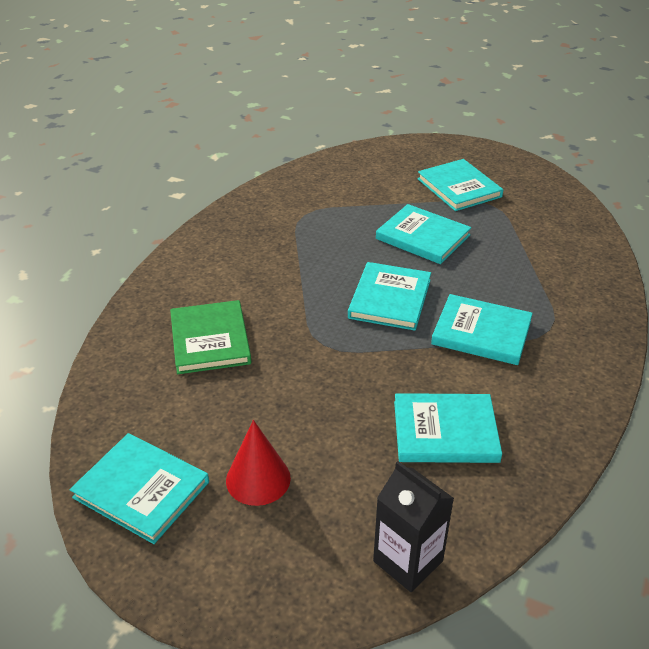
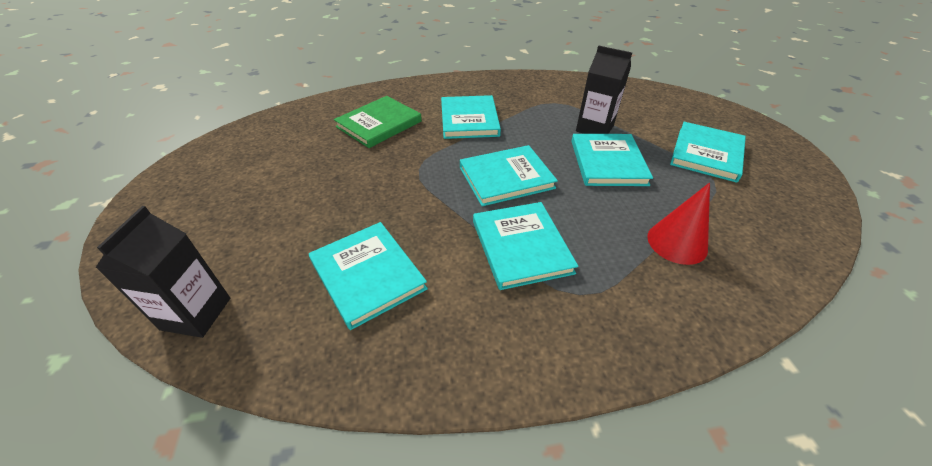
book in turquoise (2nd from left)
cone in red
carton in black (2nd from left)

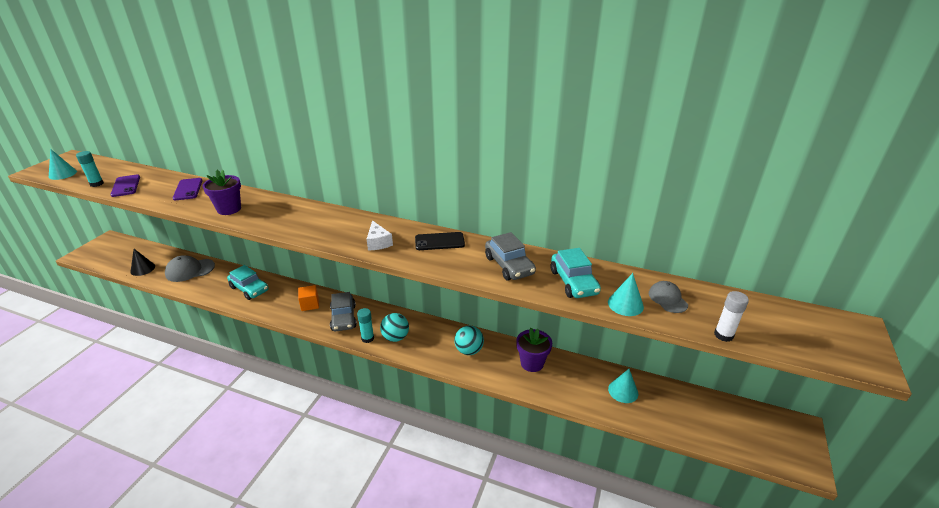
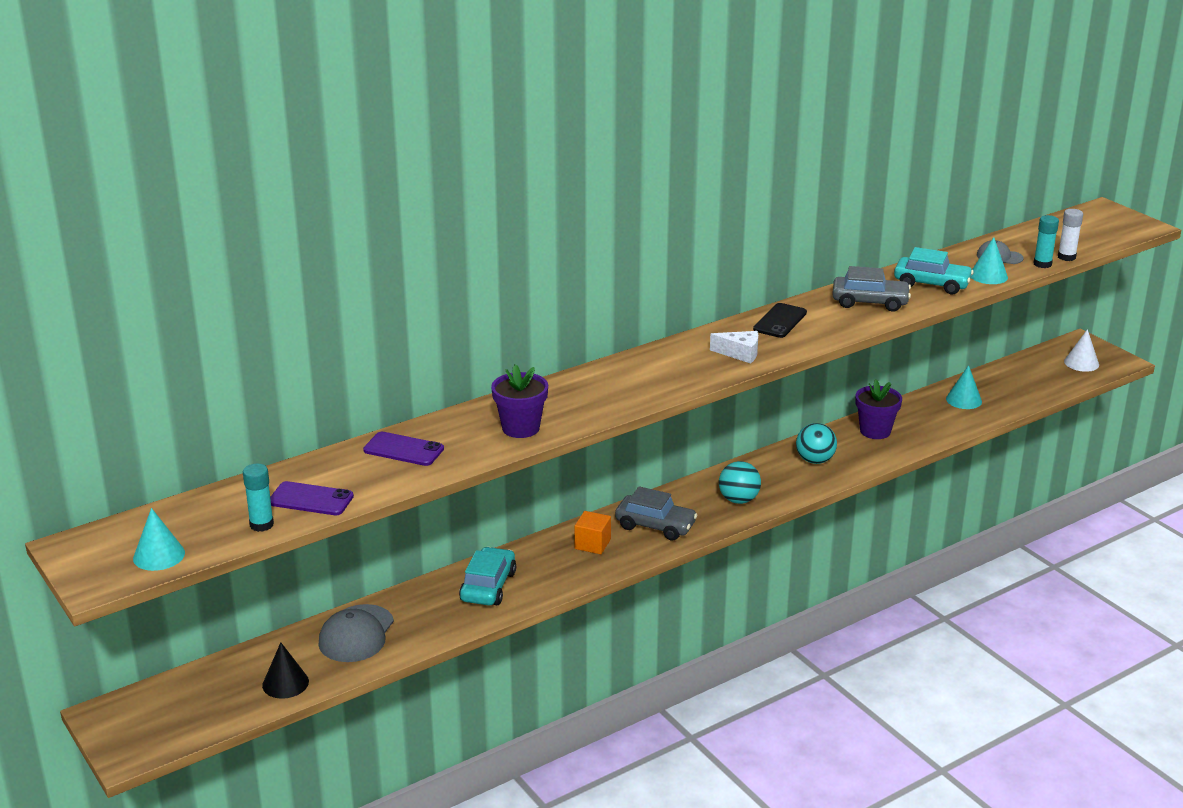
car in turquoise (1st from left)
glue stick in turquoise (2nd from left)
cone in white

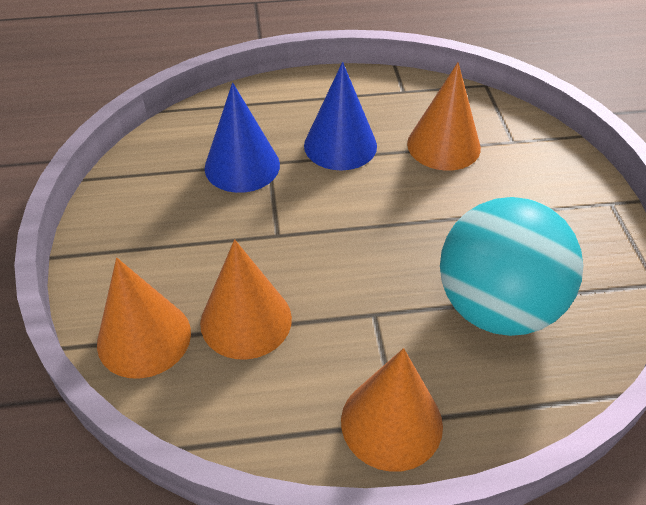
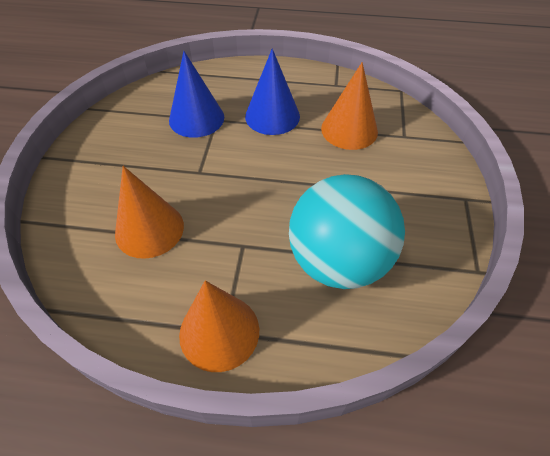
cone in orange (1st from left in the first image)

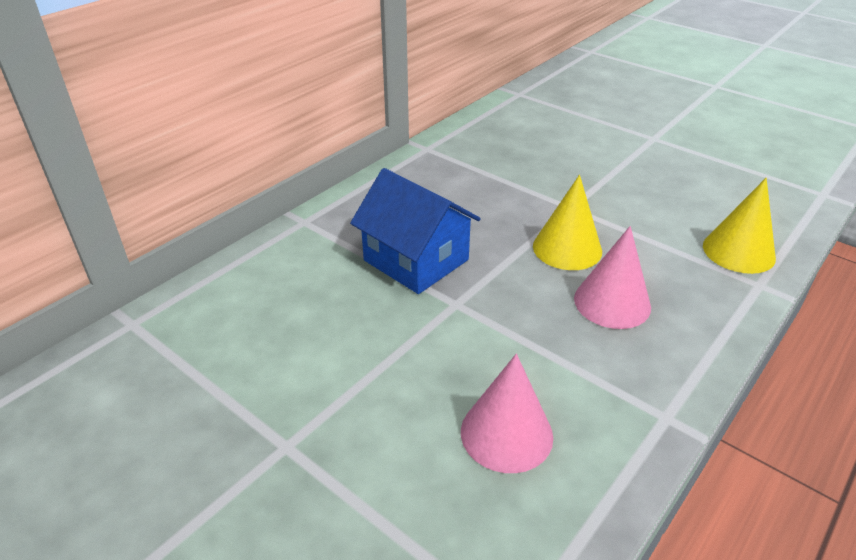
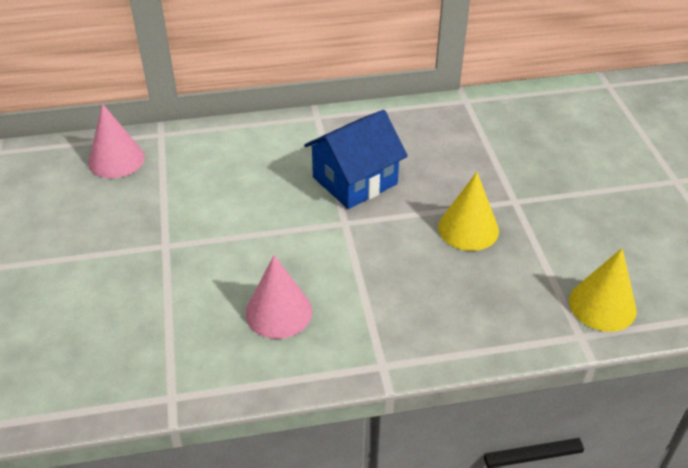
house in blue
cone in pink (1st from left)

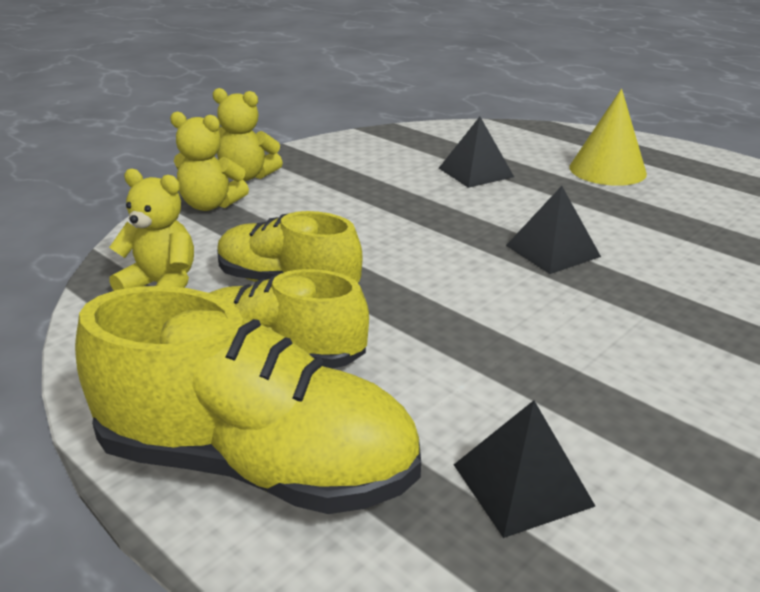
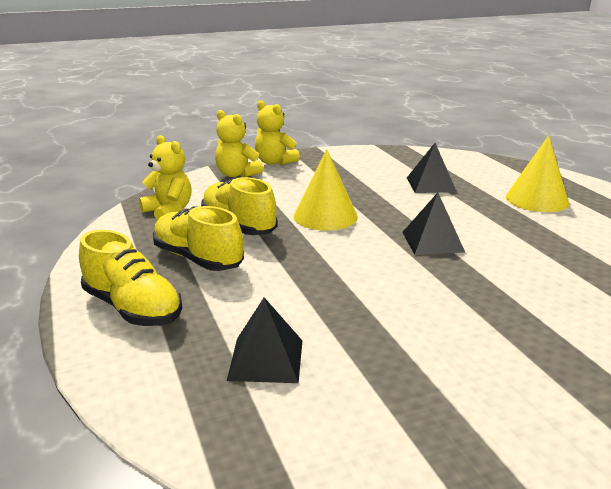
shoe in yellow (1st from left)
cone in yellow (1st from left)

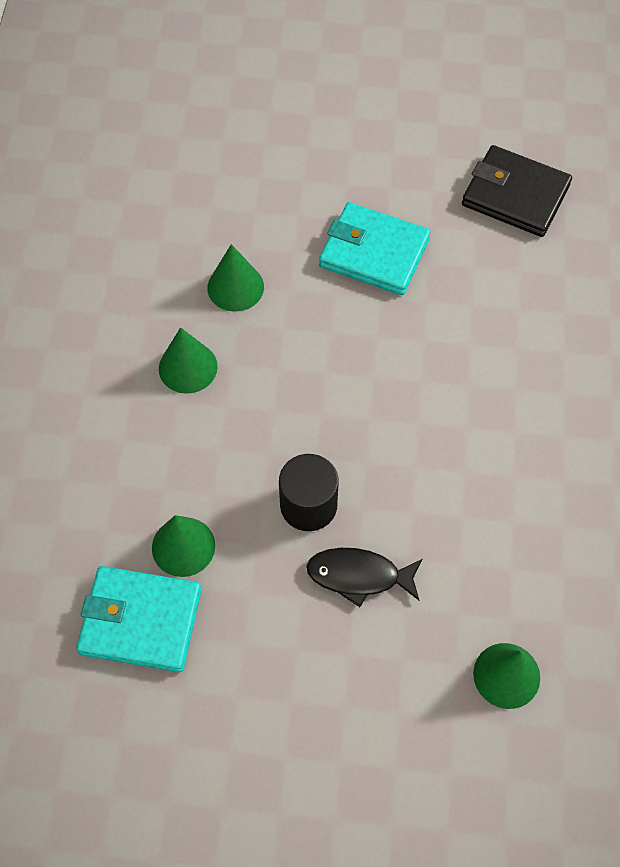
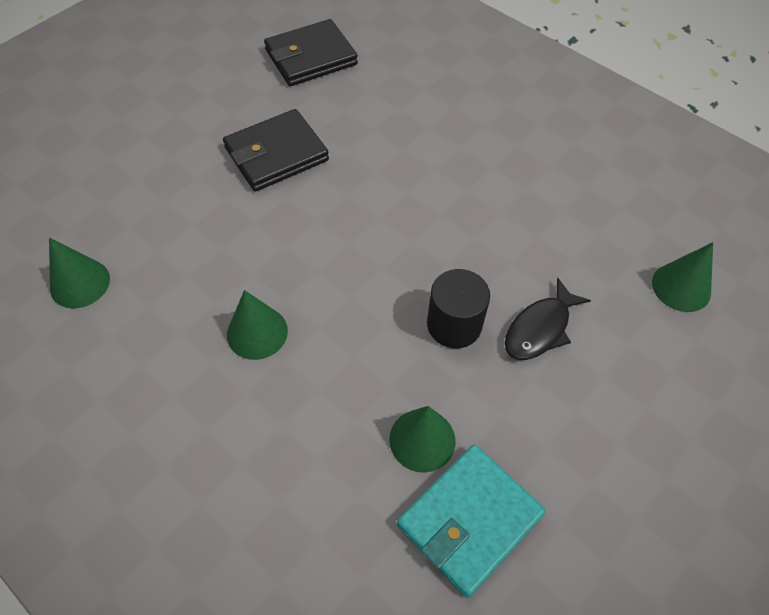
cone in green (1st from left)
wallet in black (1st from left)

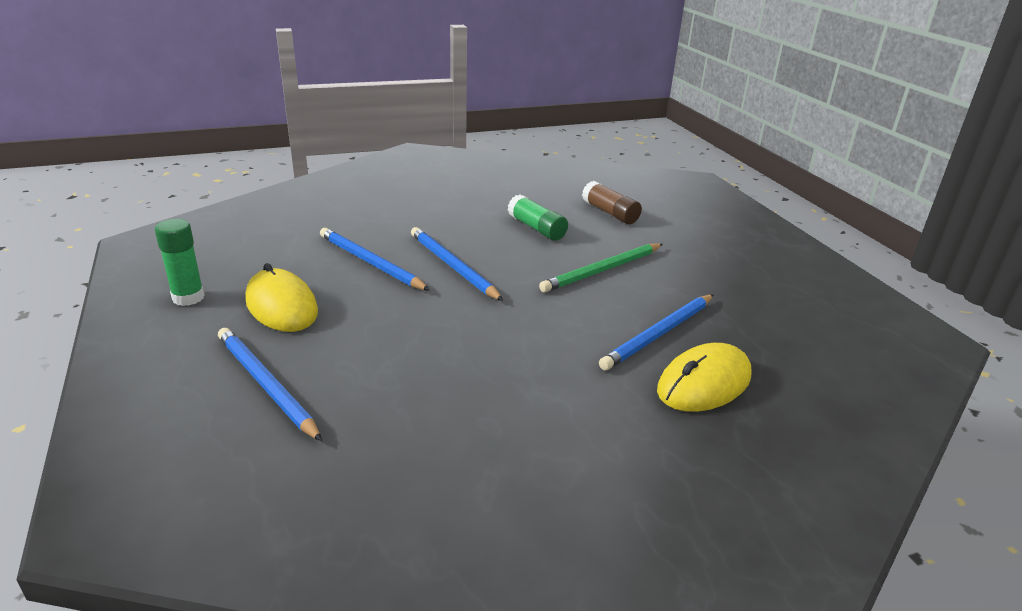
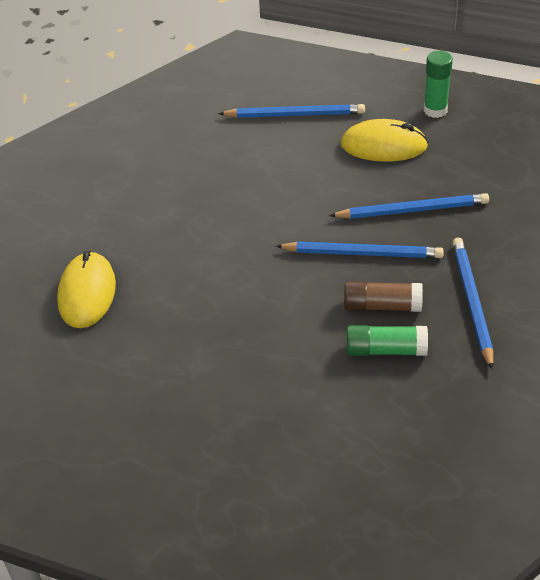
pencil in green
glue stick in brown
pencil in blue (4th from left)

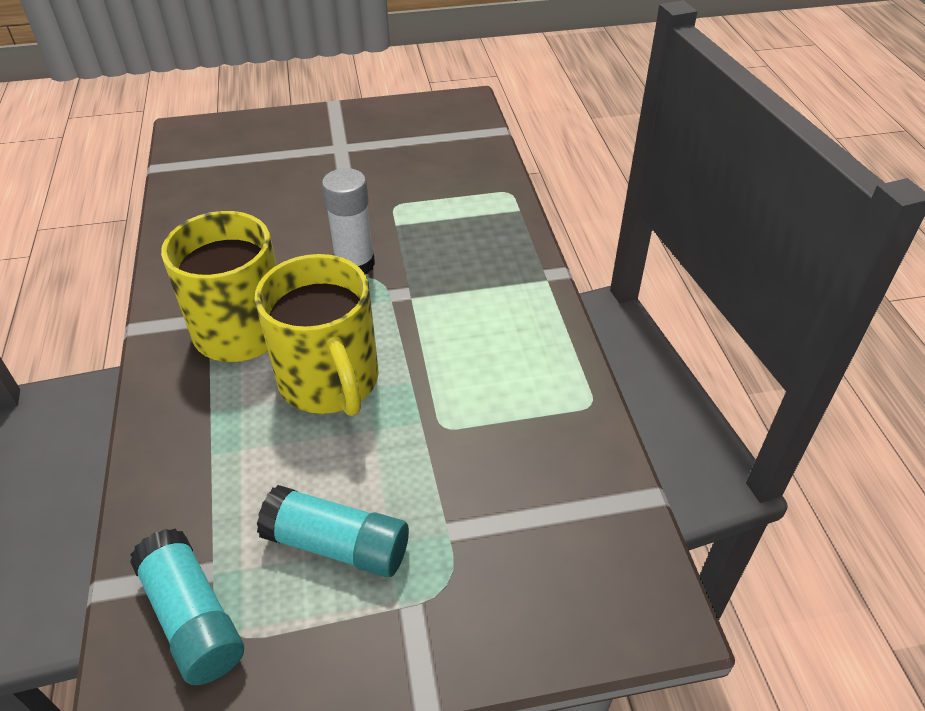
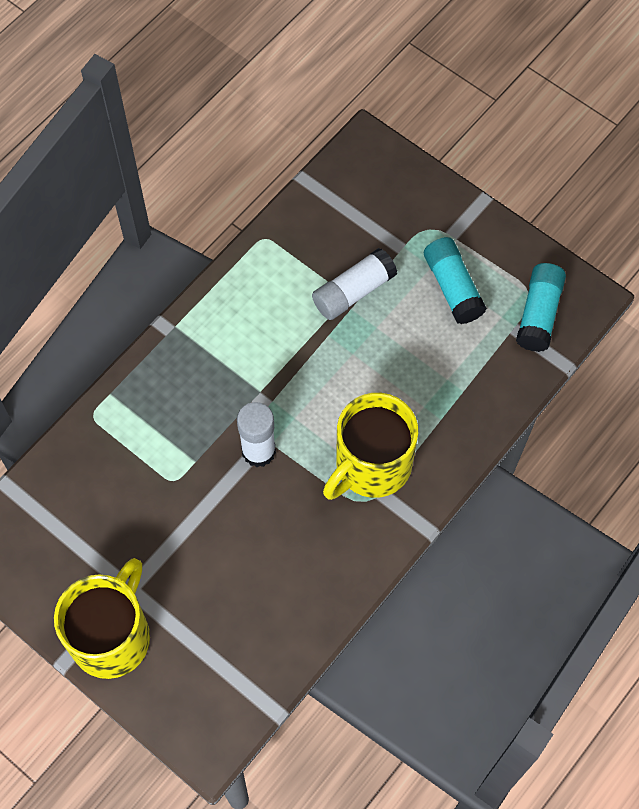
mug in yellow (1st from left)
glue stick in white (2nd from left)

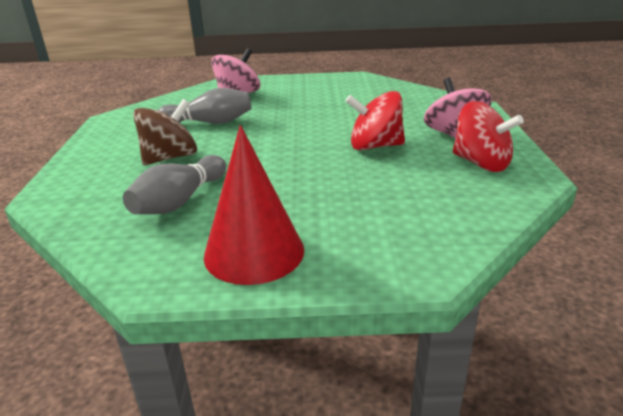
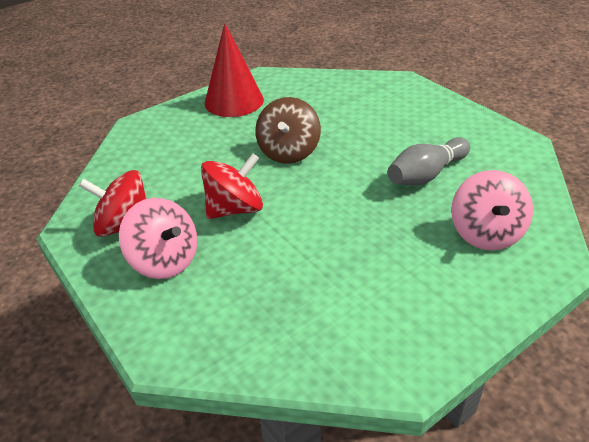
bowling pin in grey (1st from left in the first image)
spinning top in brown

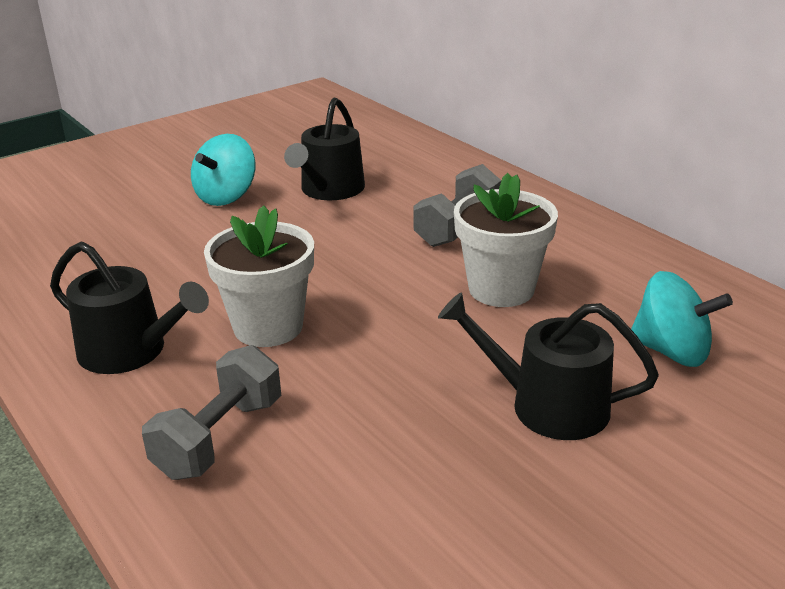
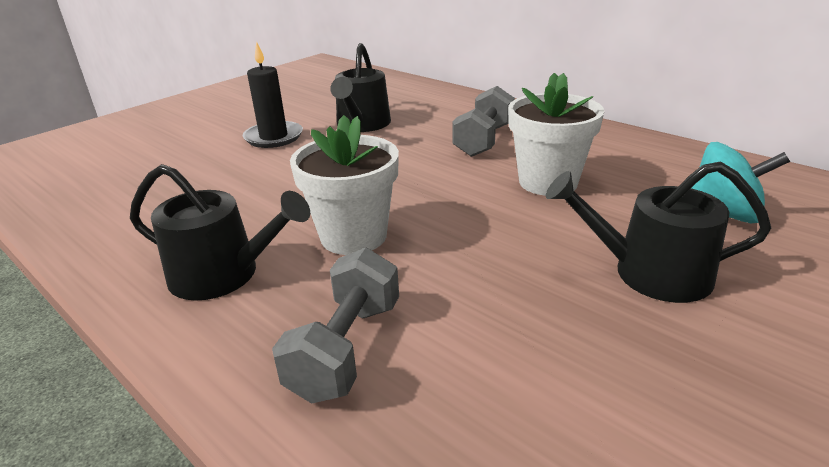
candle in black

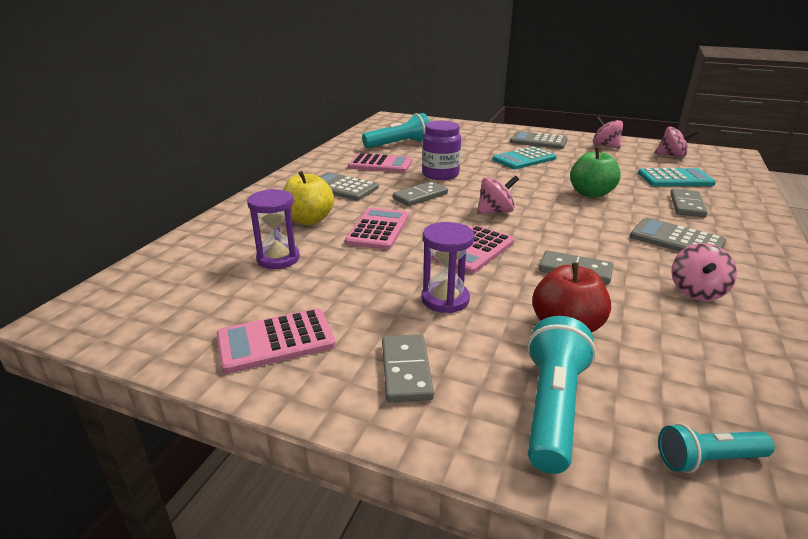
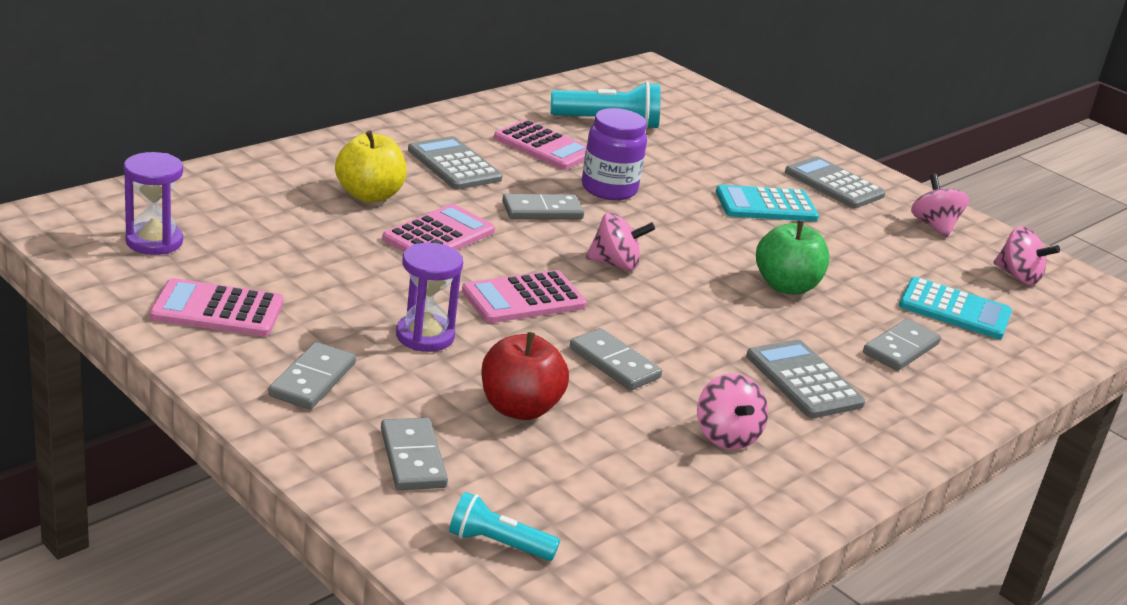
hourglass in purple (1st from left)
domino in grey (2nd from left)
spinning top in pink (2nd from left)

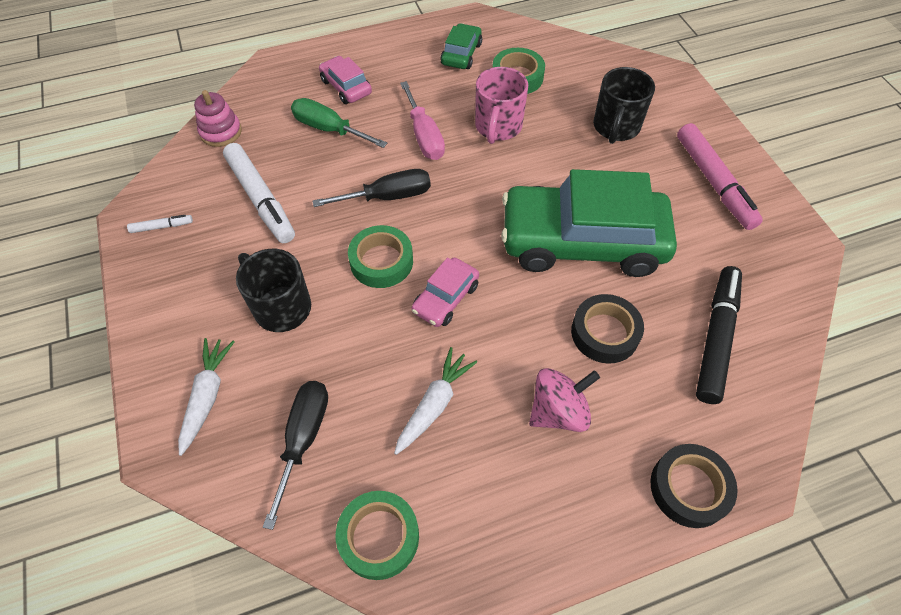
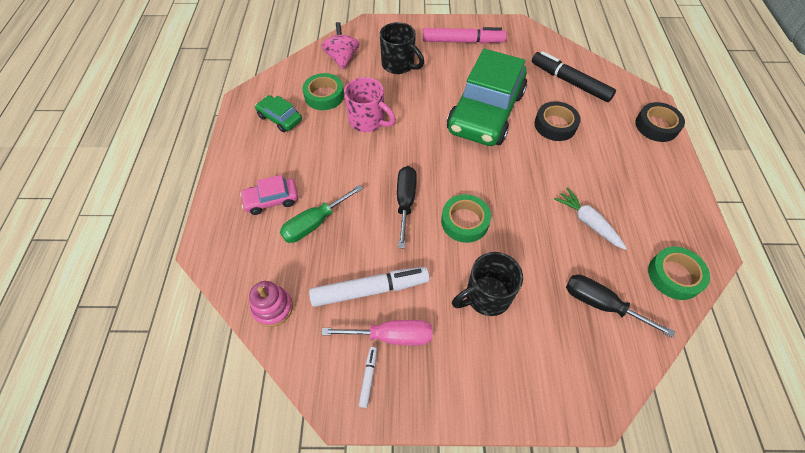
carrot in white (1st from left in the first image)
screwdriver in pink
car in pink (2nd from left in the first image)
spinning top in pink

